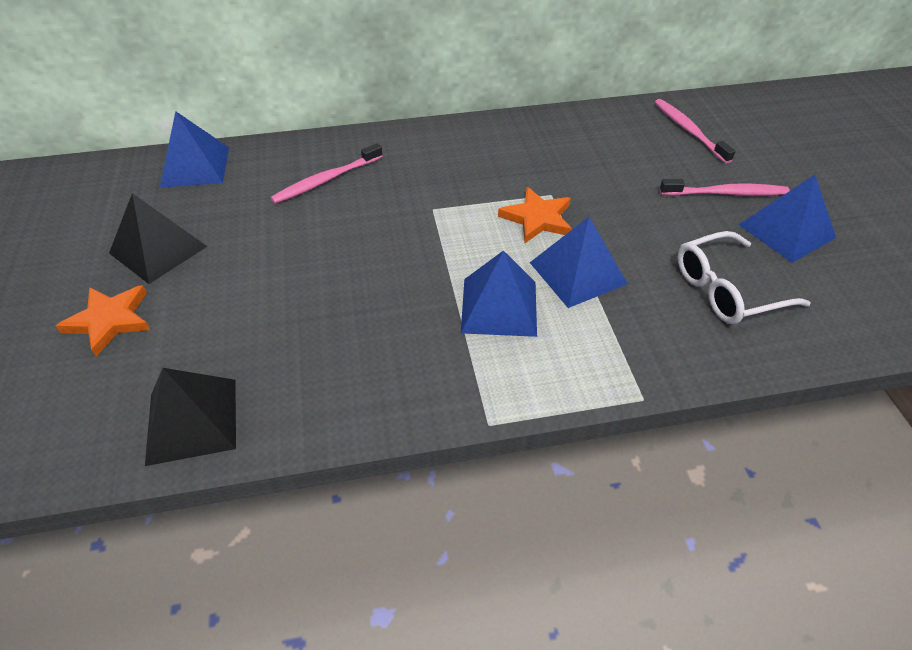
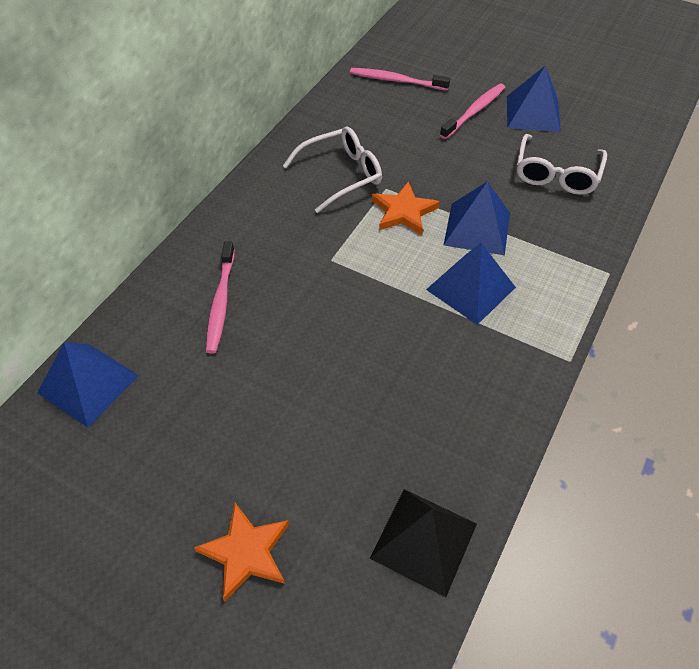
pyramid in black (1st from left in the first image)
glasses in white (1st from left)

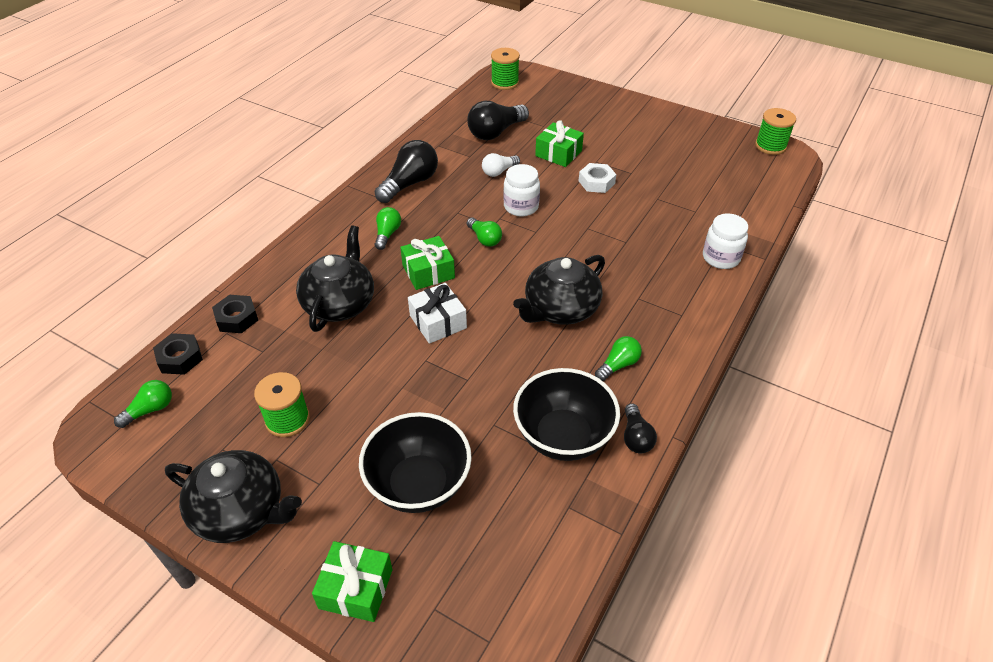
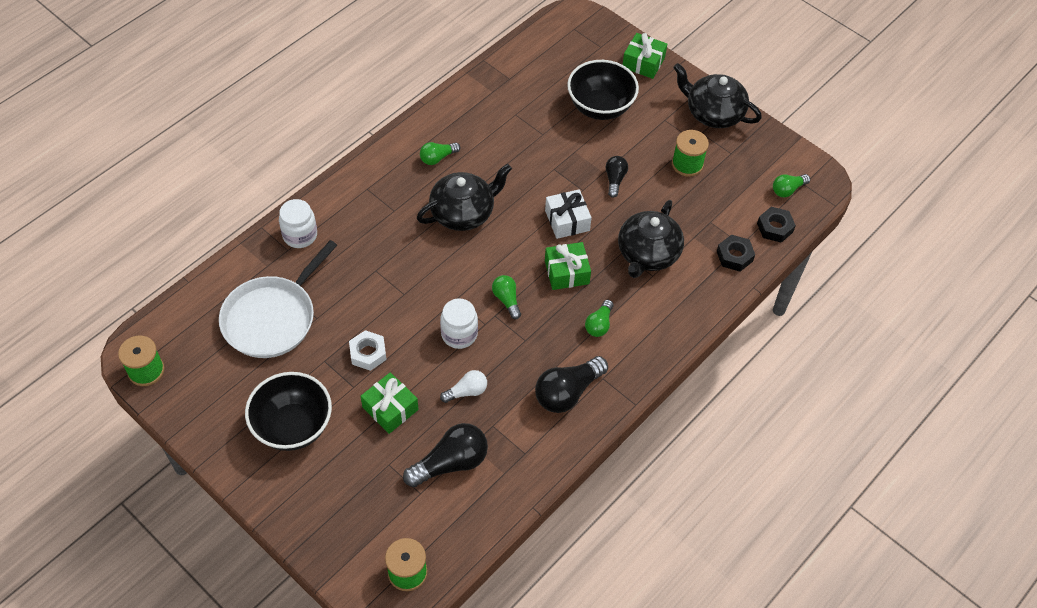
bowl in black (1st from left)
light bulb in black (3rd from left)
pan in white

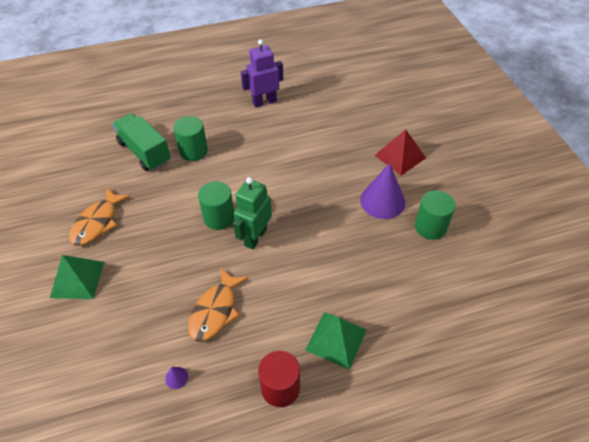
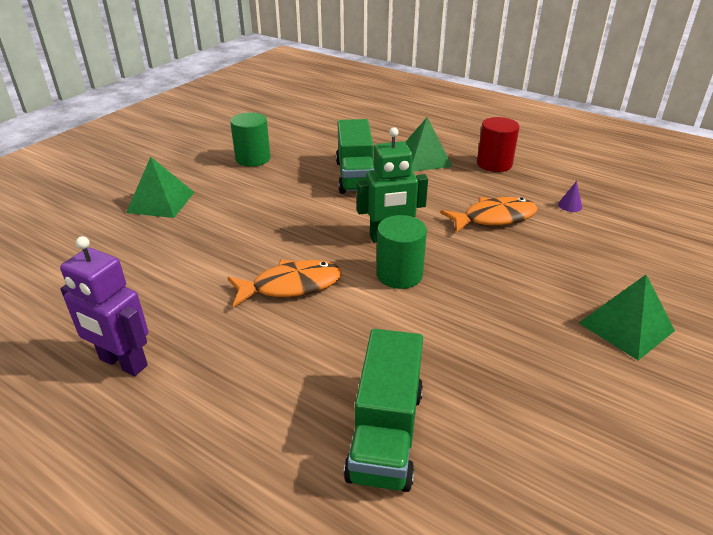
fish in orange (1st from left)
cylinder in green (1st from left in the first image)
cone in purple (2nd from left in the first image)
pyramid in green (1st from left)
truck in green (1st from left)

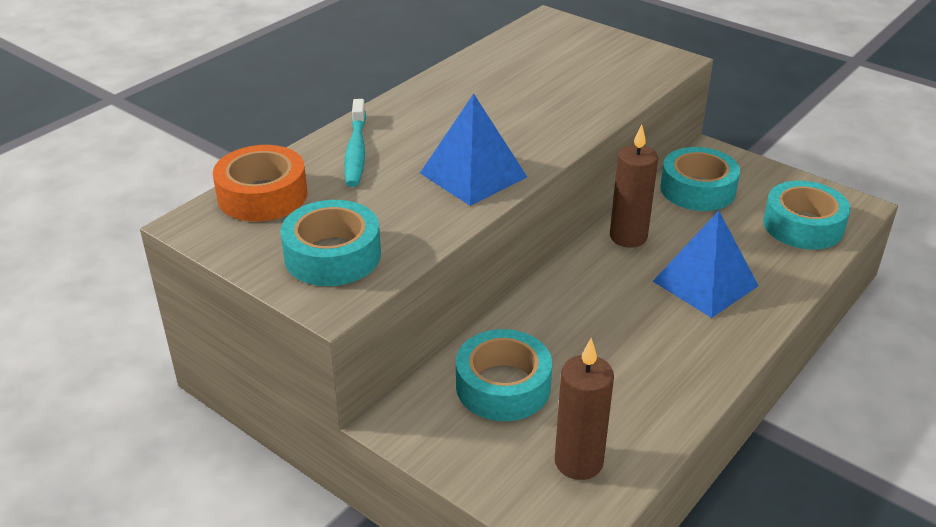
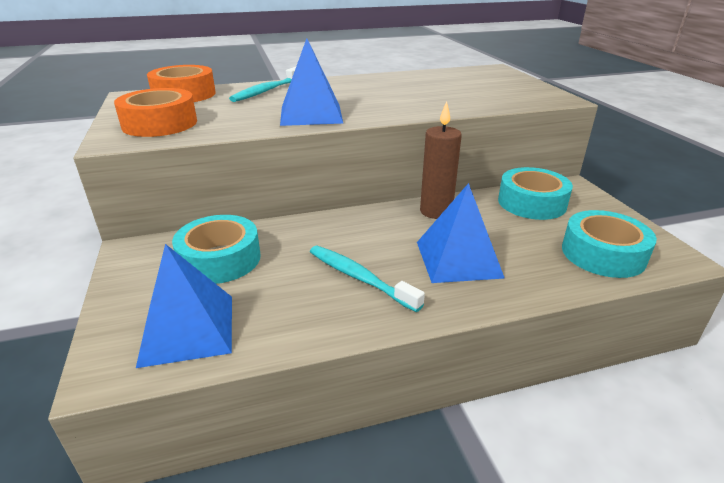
tape in orange (1st from left)
pyramid in blue (1st from left)
toothbrush in turquoise (2nd from left)

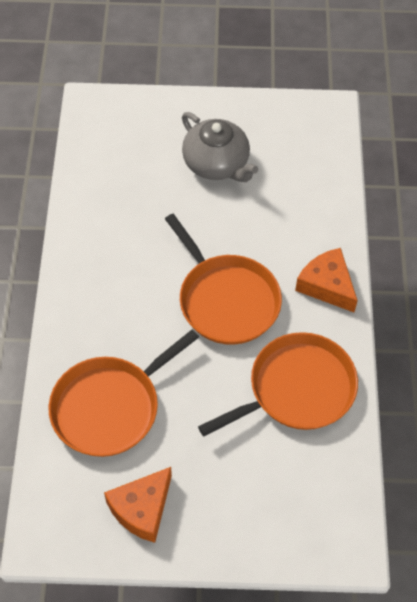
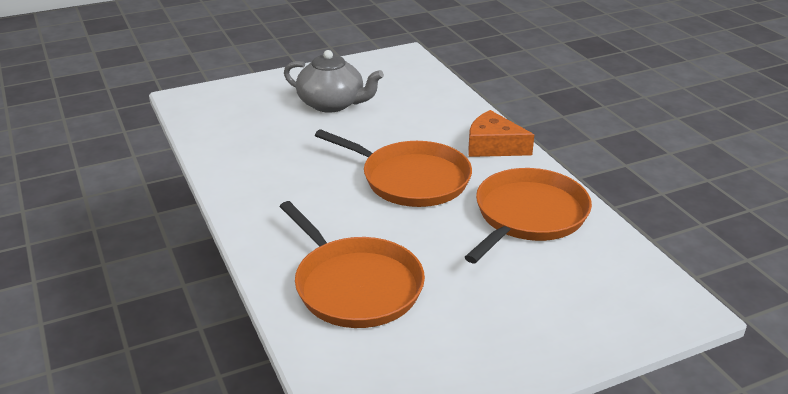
pan in orange (1st from left)
cheese in orange (1st from left in the first image)

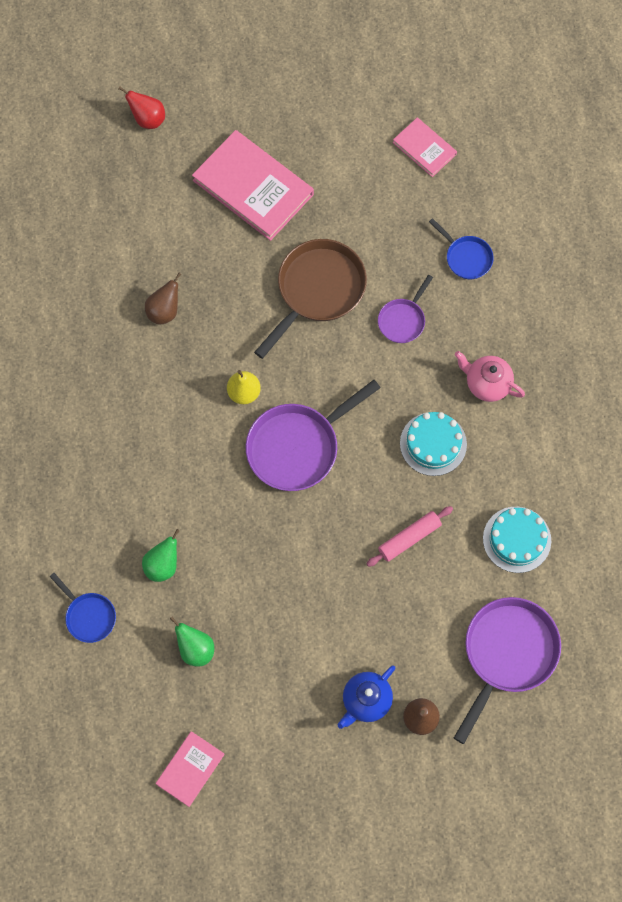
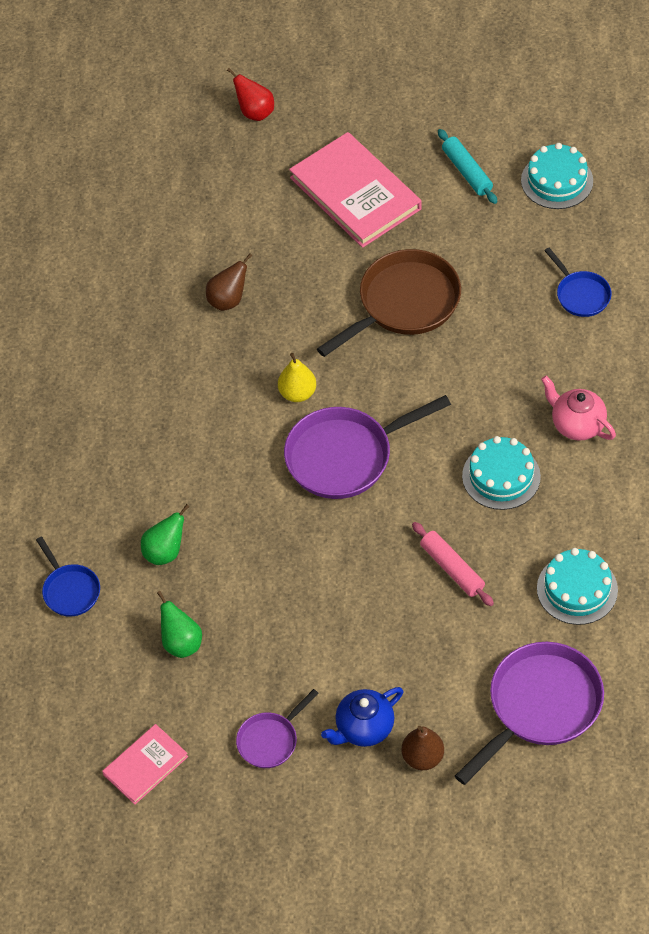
rolling pin in pink
pan in purple (1st from left)
cake in turquoise (2nd from left)
rolling pin in turquoise

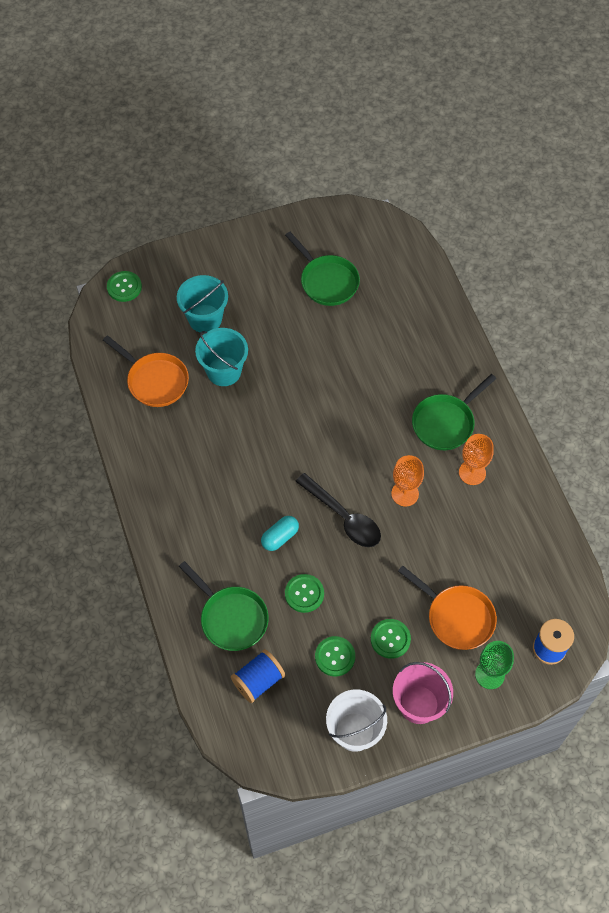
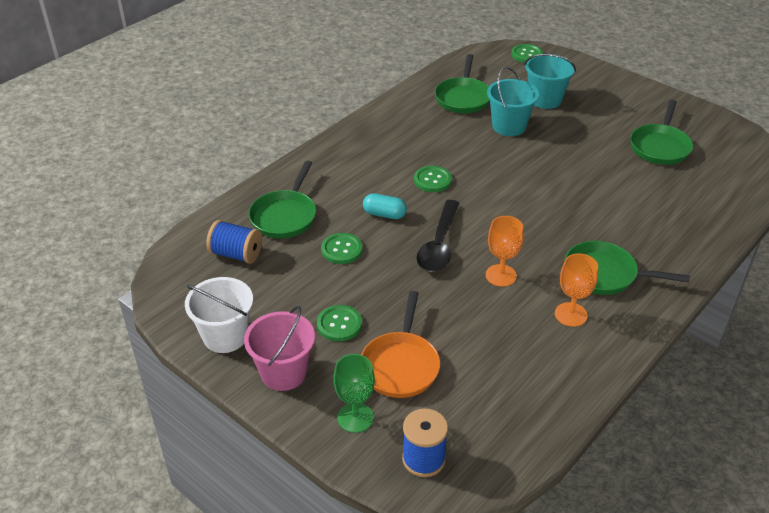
pan in green (2nd from left)
button in green (3rd from left)

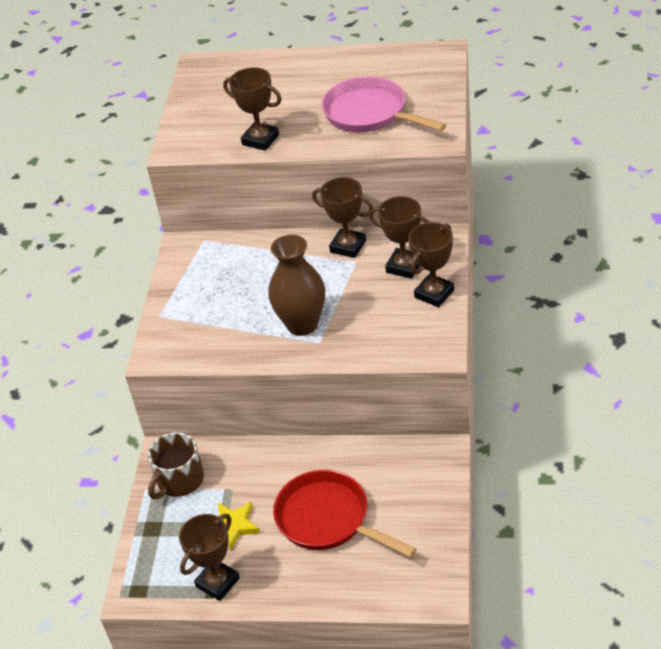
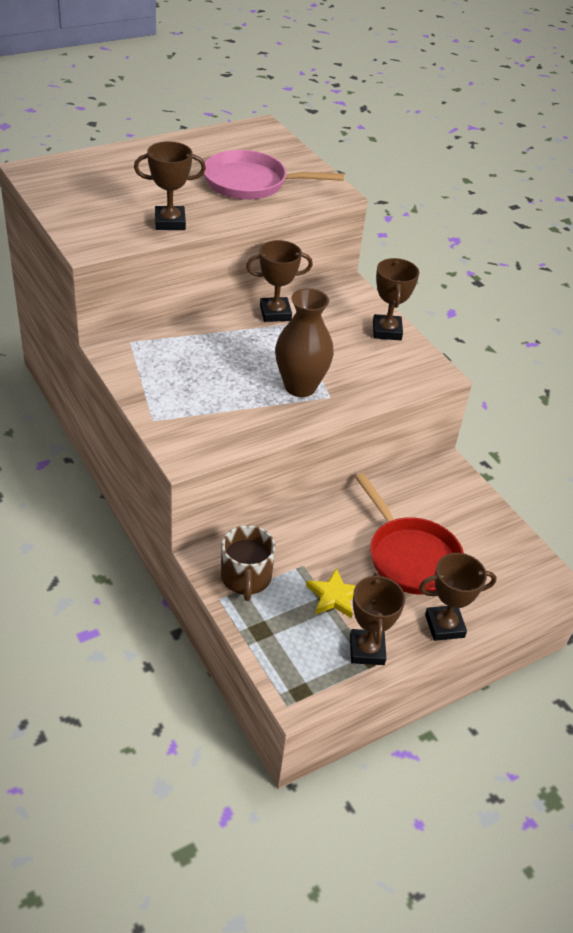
pan in red
trophy in brown (5th from left)

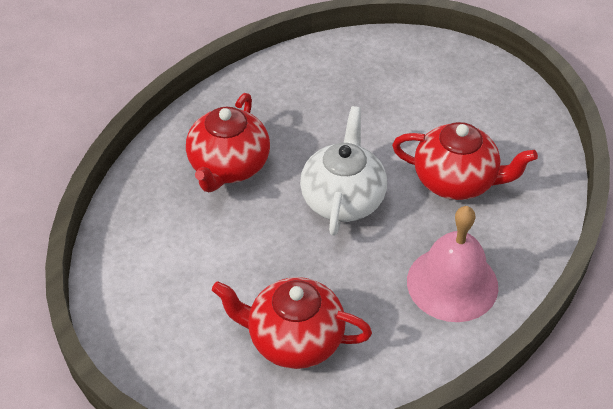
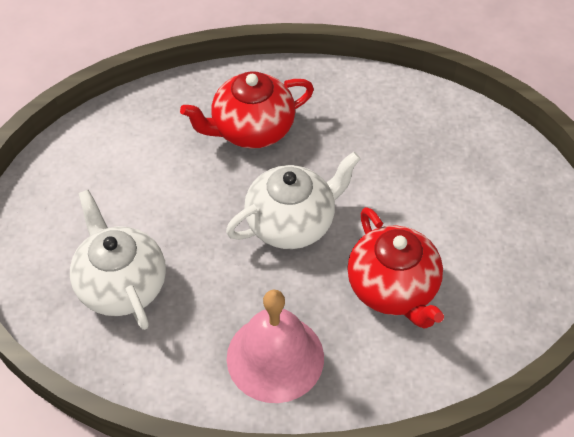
teapot in white (1st from left)

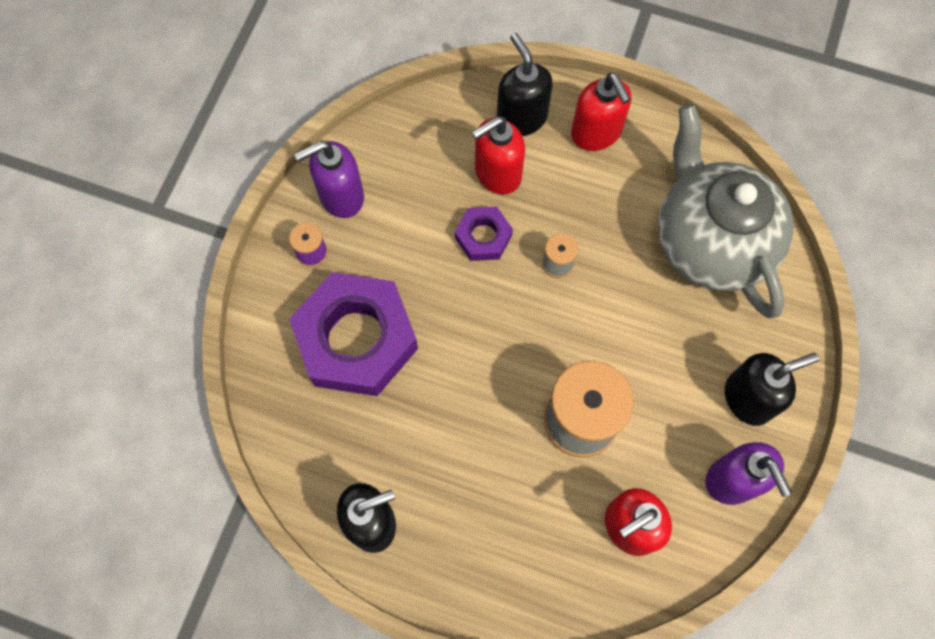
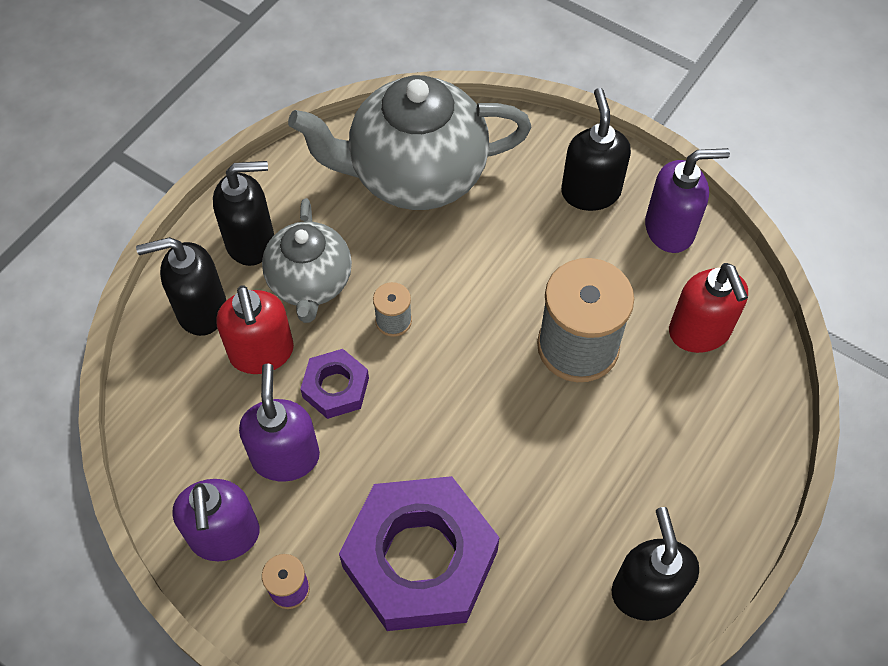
soap dispenser in black (2nd from left)
soap dispenser in purple (2nd from left)
teapot in grey (1st from left)

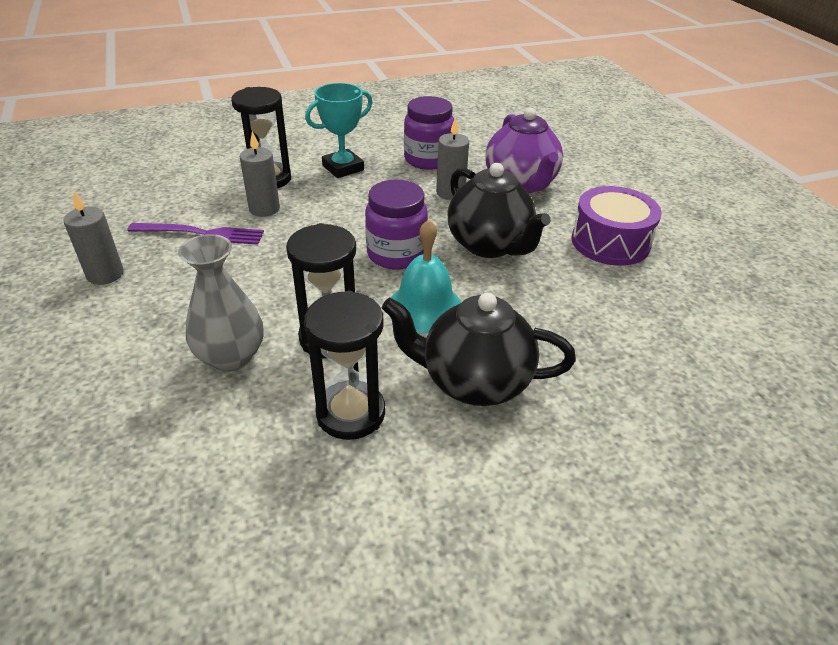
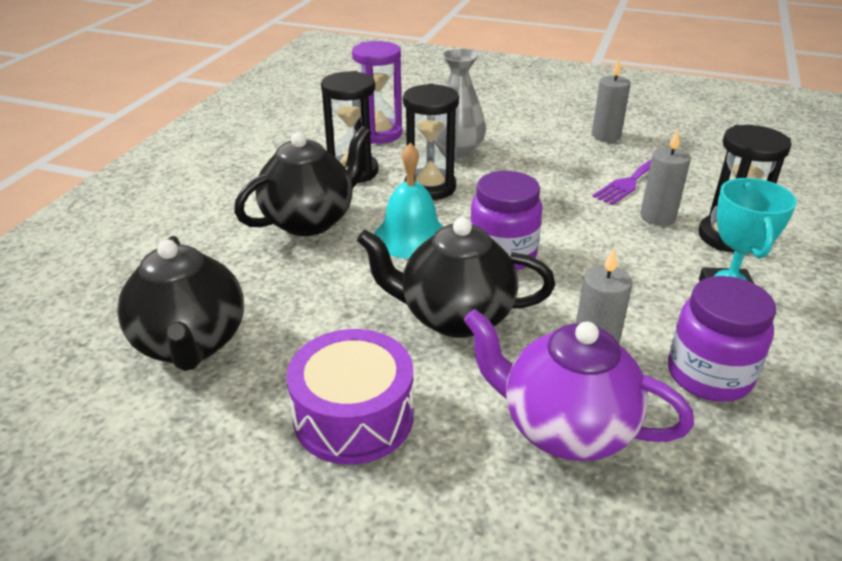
teapot in black (1st from left)
hourglass in purple

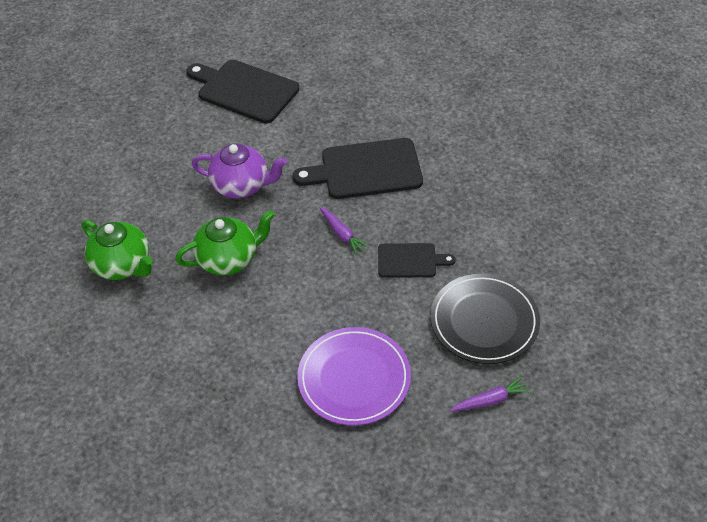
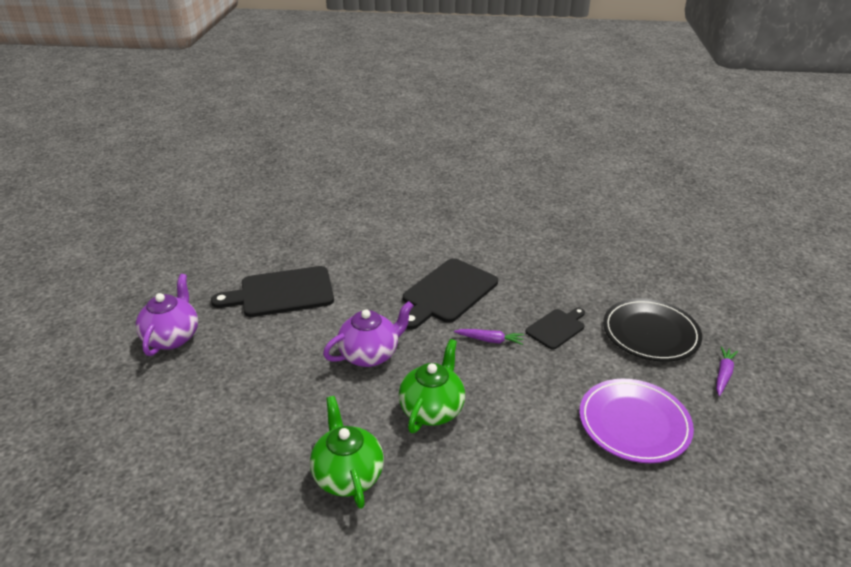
teapot in green (1st from left)
teapot in purple (1st from left)

